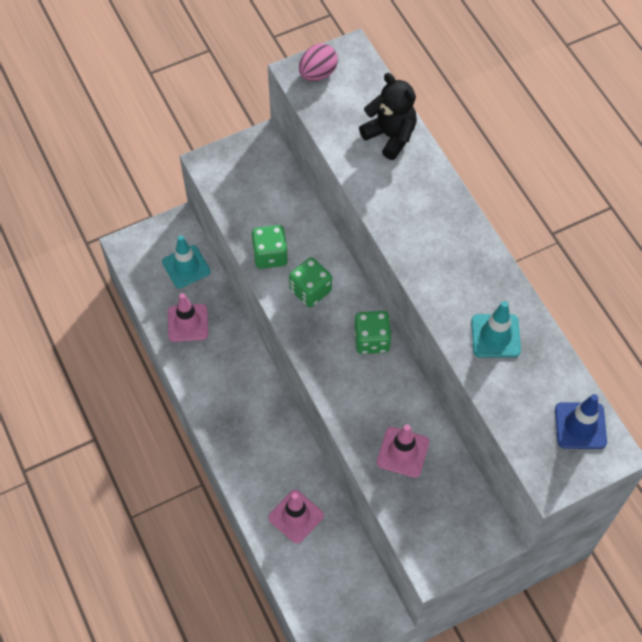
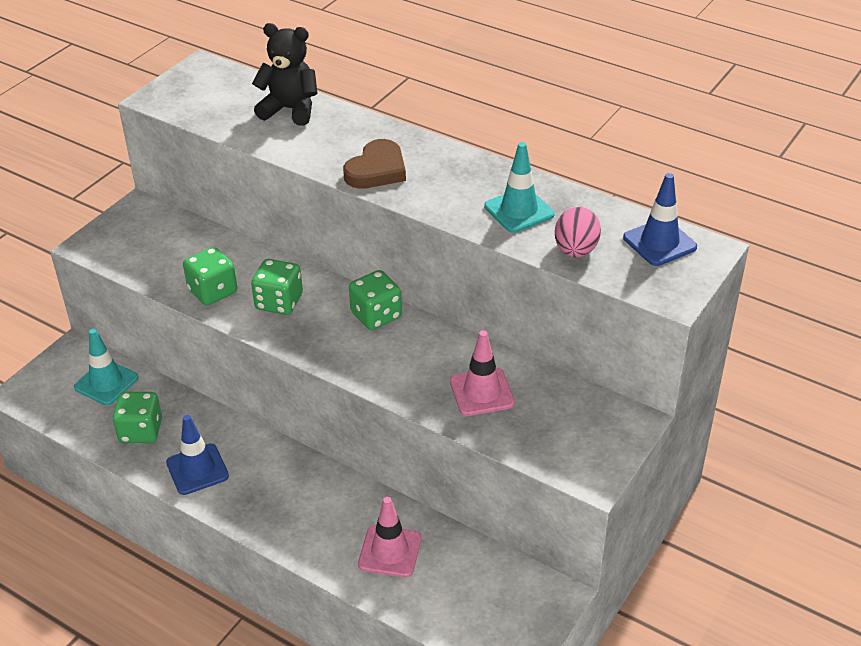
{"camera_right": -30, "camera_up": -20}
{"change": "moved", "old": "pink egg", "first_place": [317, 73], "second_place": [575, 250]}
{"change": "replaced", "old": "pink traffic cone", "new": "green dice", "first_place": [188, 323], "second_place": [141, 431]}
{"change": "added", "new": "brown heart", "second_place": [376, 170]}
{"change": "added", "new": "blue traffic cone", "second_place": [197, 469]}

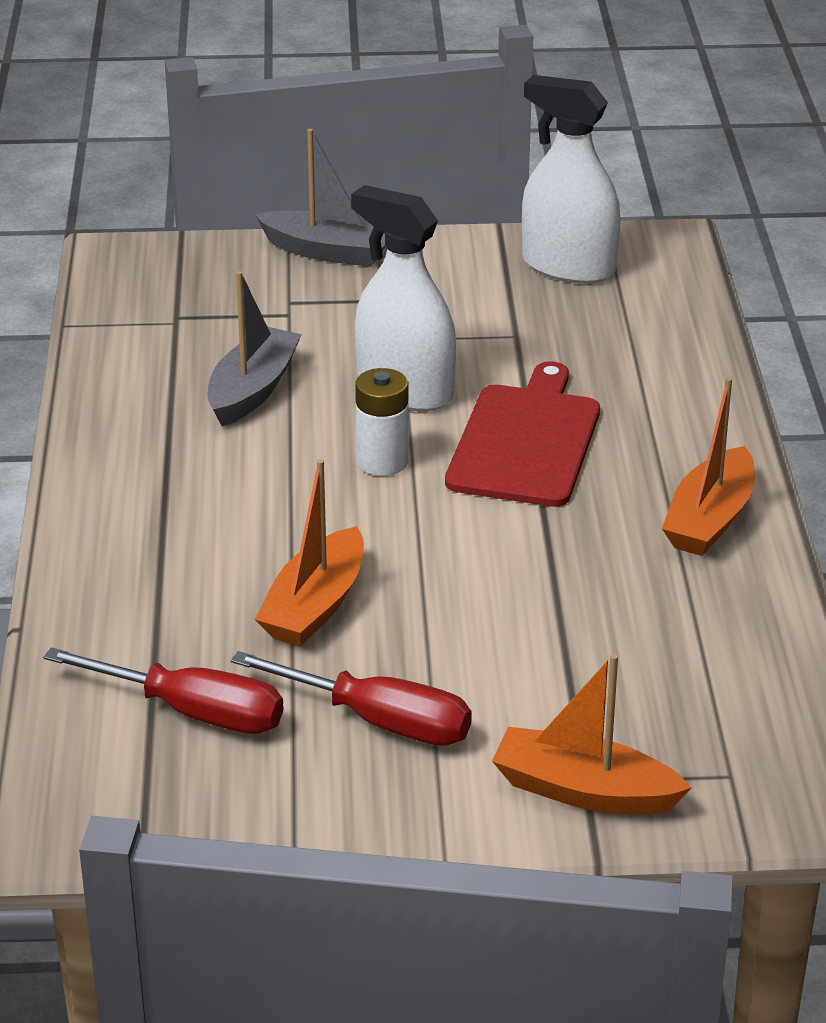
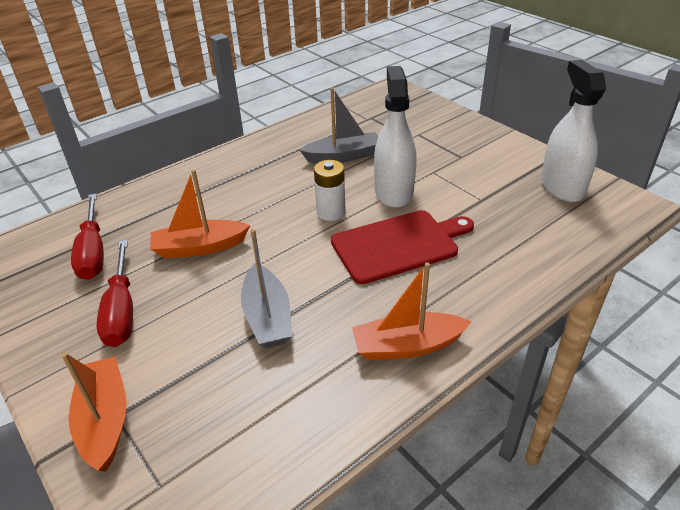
{"camera_right": 55, "camera_up": 5}
{"change": "moved", "old": "grey boat", "first_place": [327, 252], "second_place": [267, 317]}

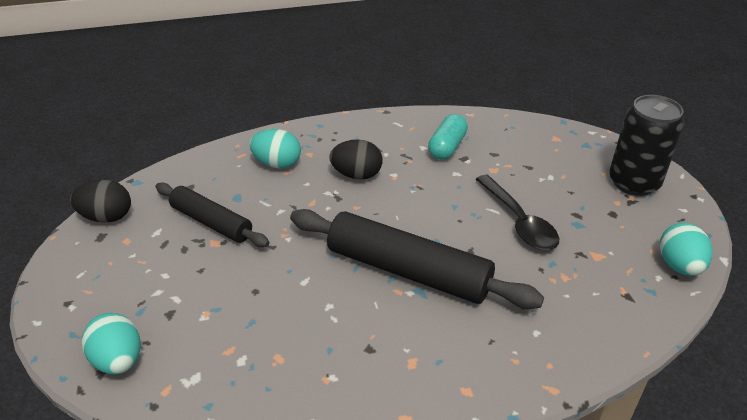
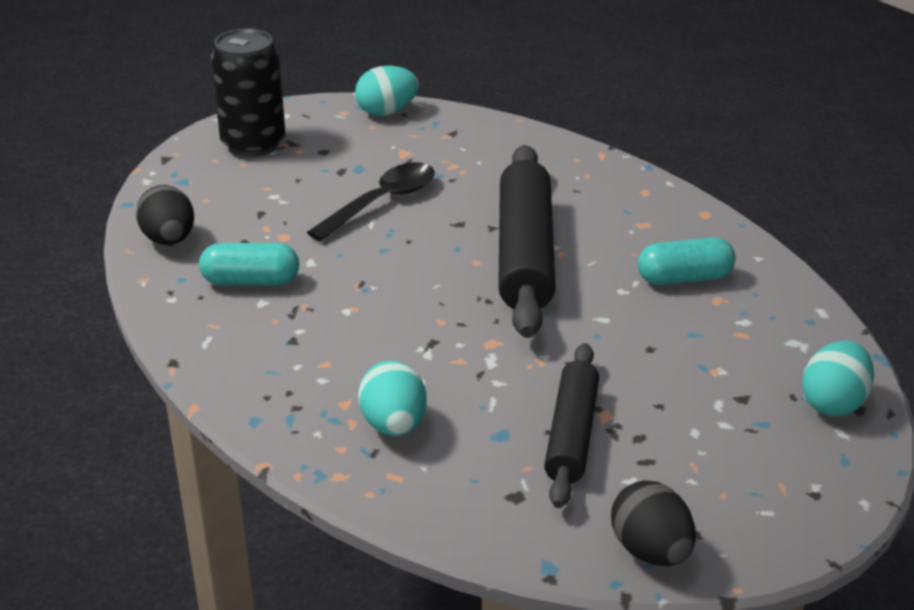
{"camera_right": -115, "camera_up": -5}
{"change": "moved", "old": "black egg", "first_place": [357, 175], "second_place": [169, 240]}
{"change": "added", "new": "turquoise capsule", "second_place": [684, 278]}

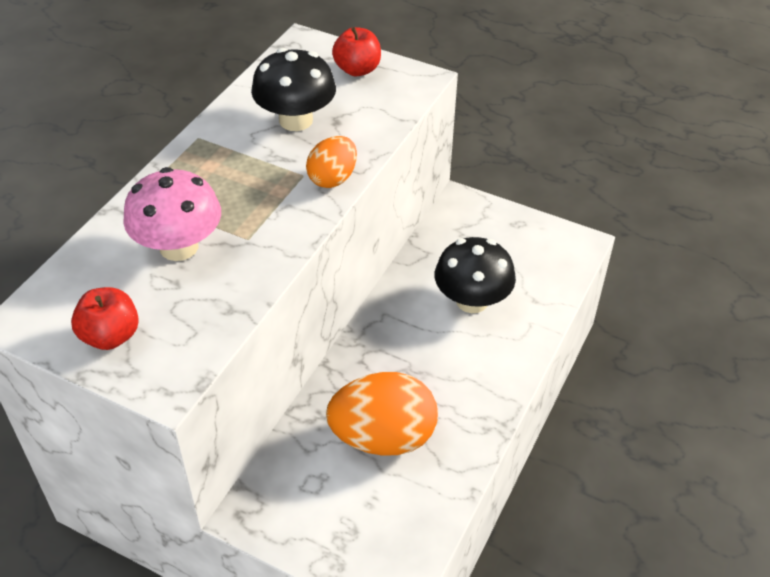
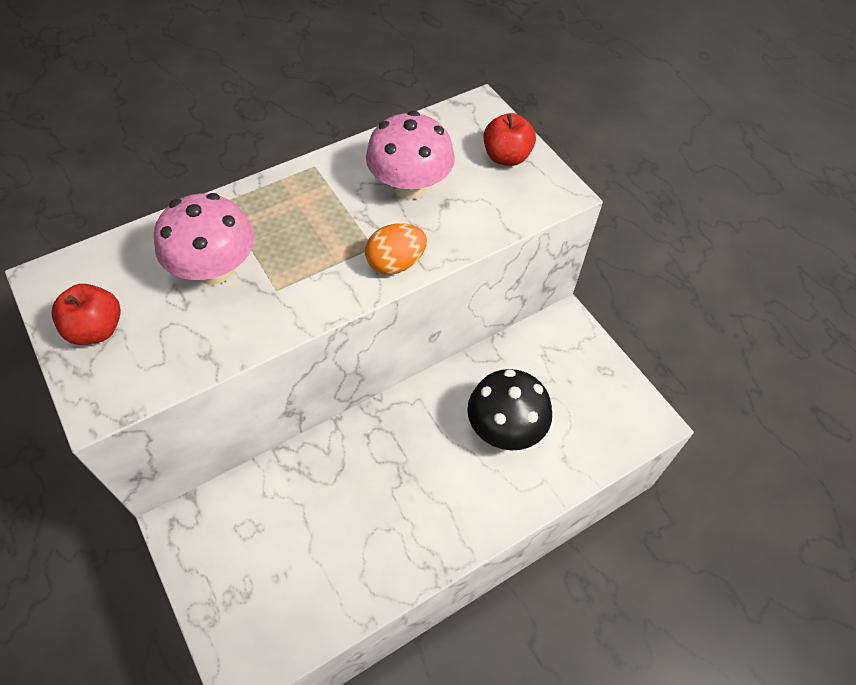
{"camera_right": 30, "camera_up": 10}
{"change": "recoloured", "old": "black mushroom", "new": "pink mushroom", "first_place": [296, 120], "second_place": [410, 186]}
{"change": "removed", "old": "orange egg", "first_place": [383, 437]}

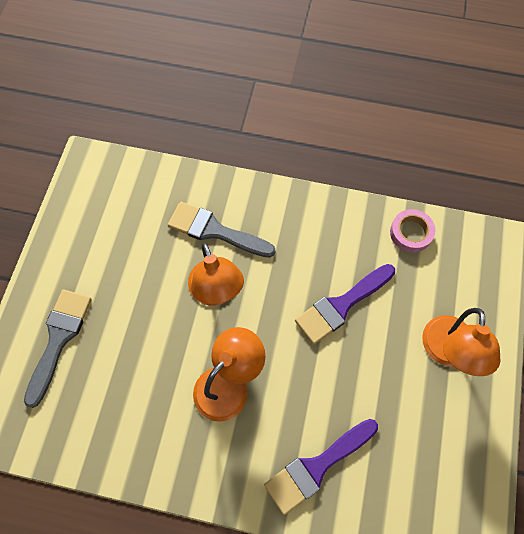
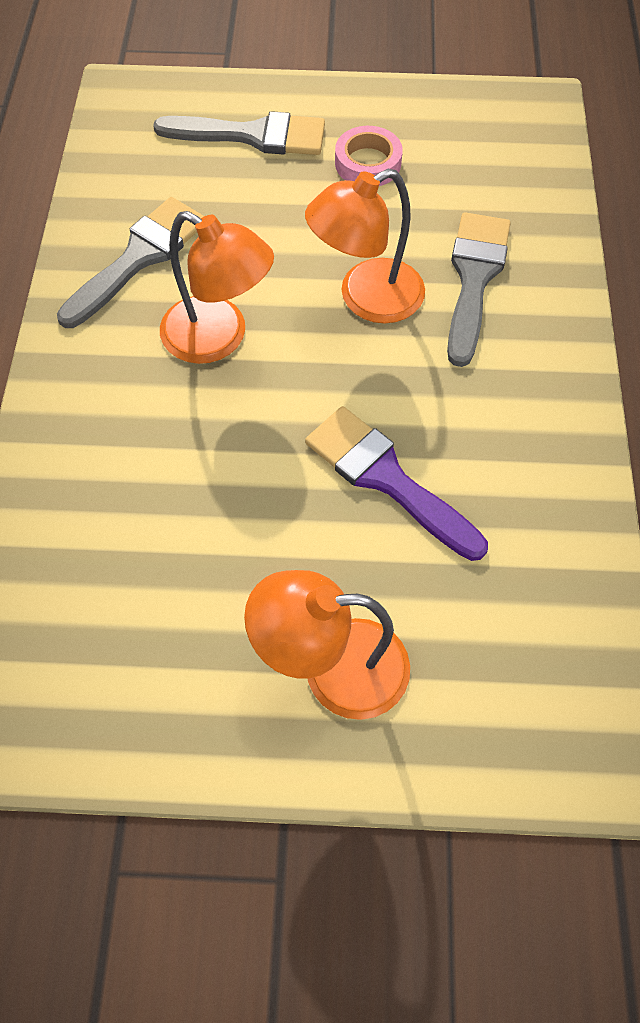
{"camera_right": 80, "camera_up": -5}
{"change": "moved", "old": "pink tape", "first_place": [411, 233], "second_place": [368, 163]}
{"change": "removed", "old": "purple brush", "first_place": [317, 466]}
{"change": "added", "new": "grey brush", "second_place": [139, 258]}

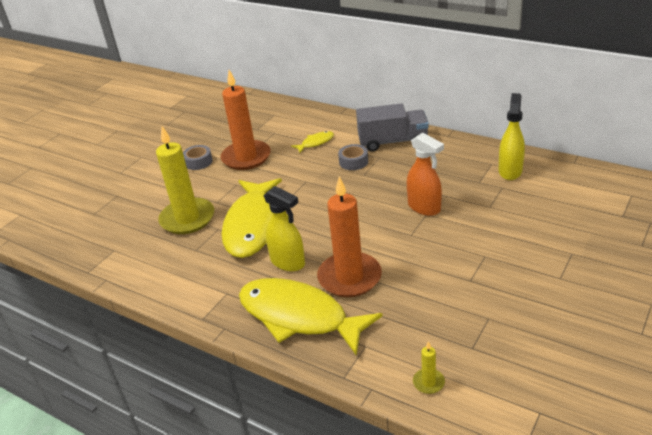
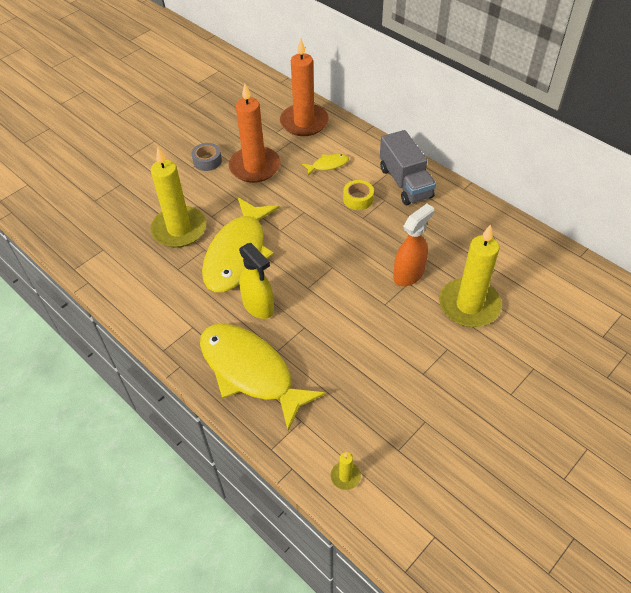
{"camera_right": 10, "camera_up": 15}
{"change": "removed", "old": "yellow spray bottle", "first_place": [510, 171]}
{"change": "turned", "old": "grey truck", "first_place": [392, 141], "second_place": [405, 182], "degrees": 60}
{"change": "turned", "old": "orange spray bottle", "first_place": [424, 207], "second_place": [409, 274], "degrees": -105}
{"change": "recoloured", "old": "grey tape", "new": "yellow tape", "first_place": [353, 162], "second_place": [358, 199]}
{"change": "moved", "old": "orange candle", "first_place": [349, 277], "second_place": [304, 122]}
{"change": "added", "new": "yellow candle", "second_place": [469, 305]}

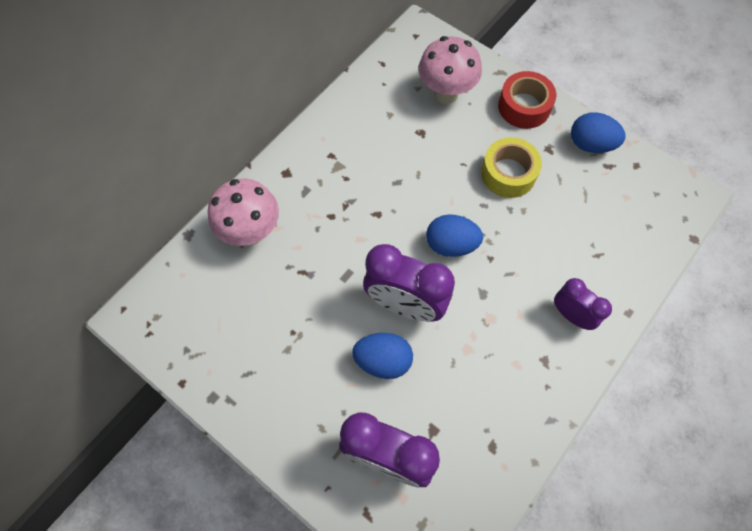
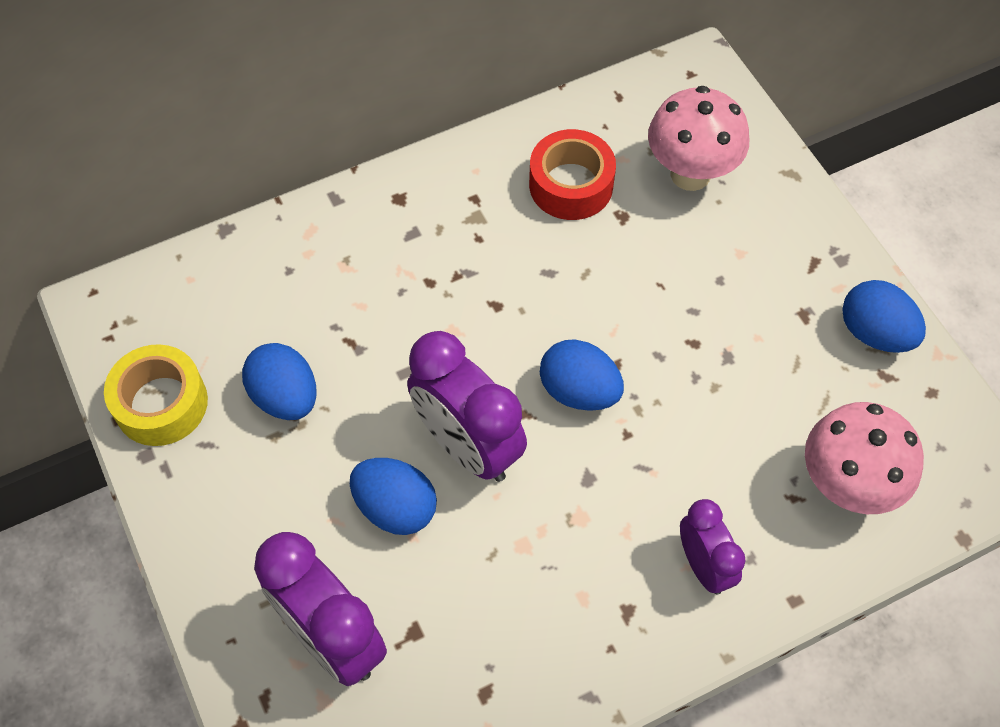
{"camera_right": 25, "camera_up": -5}
{"change": "moved", "old": "red tape", "first_place": [524, 106], "second_place": [571, 185]}
{"change": "moved", "old": "yellow tape", "first_place": [508, 173], "second_place": [161, 403]}
{"change": "moved", "old": "pink mushroom", "first_place": [251, 232], "second_place": [846, 486]}
{"change": "added", "new": "blue egg", "second_place": [285, 397]}

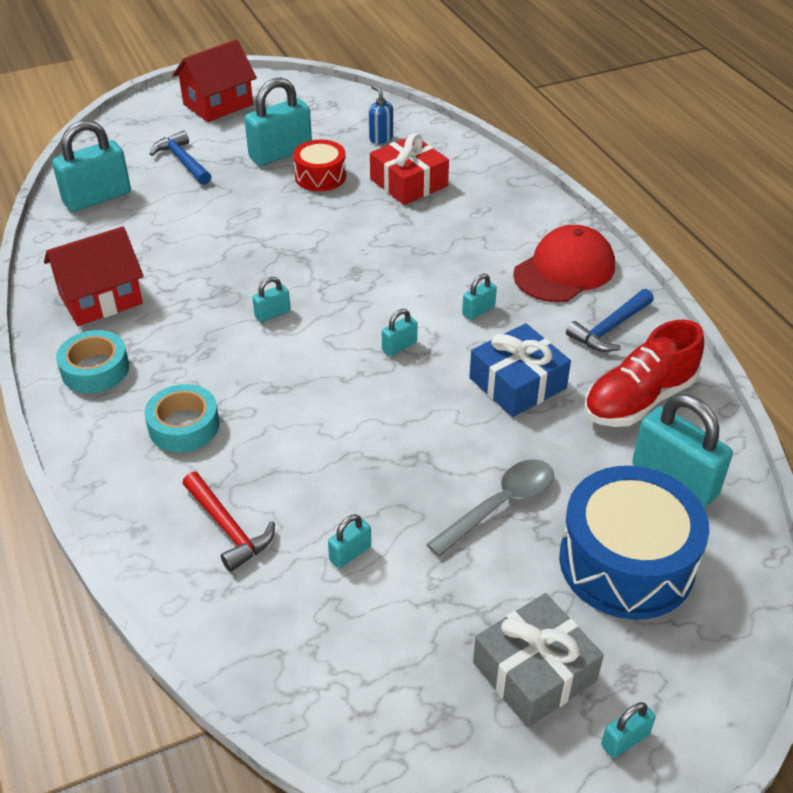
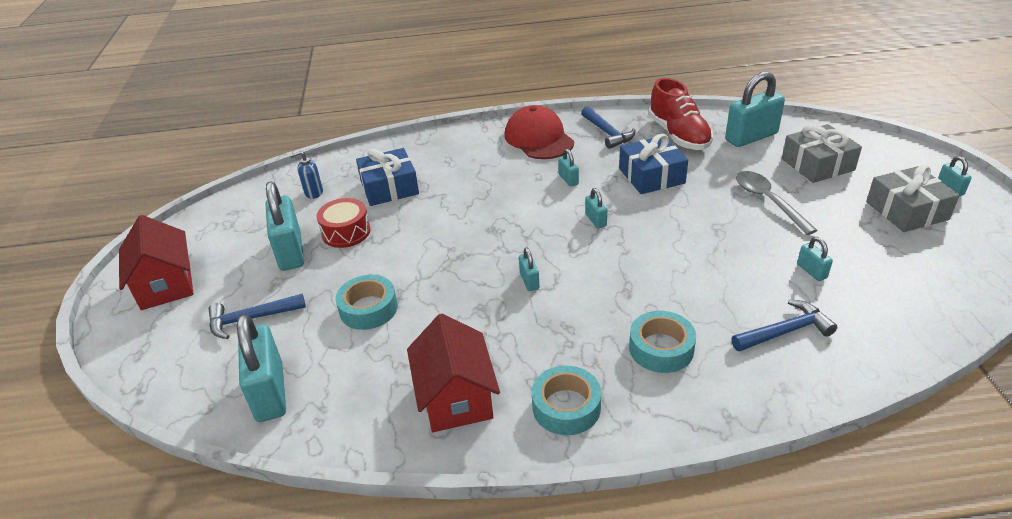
{"camera_right": -70, "camera_up": -5}
{"change": "recoloured", "old": "red gift", "new": "blue gift", "first_place": [409, 183], "second_place": [389, 187]}
{"change": "replaced", "old": "blue drum", "new": "grey gift", "first_place": [626, 562], "second_place": [817, 164]}
{"change": "recoloured", "old": "red hammer", "new": "blue hammer", "first_place": [228, 528], "second_place": [785, 331]}
{"change": "added", "new": "turquoise tape", "second_place": [368, 309]}

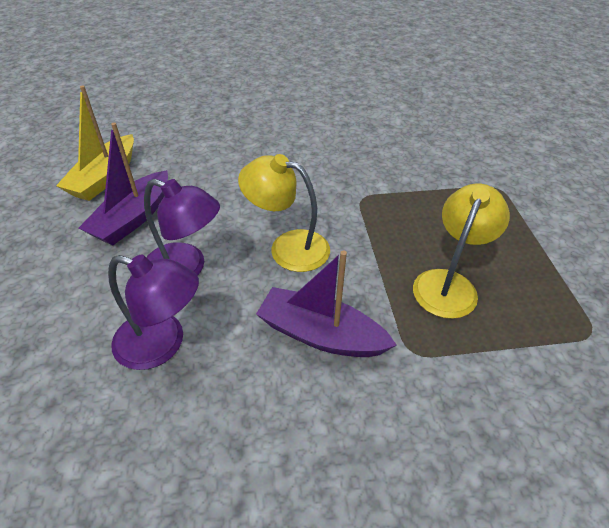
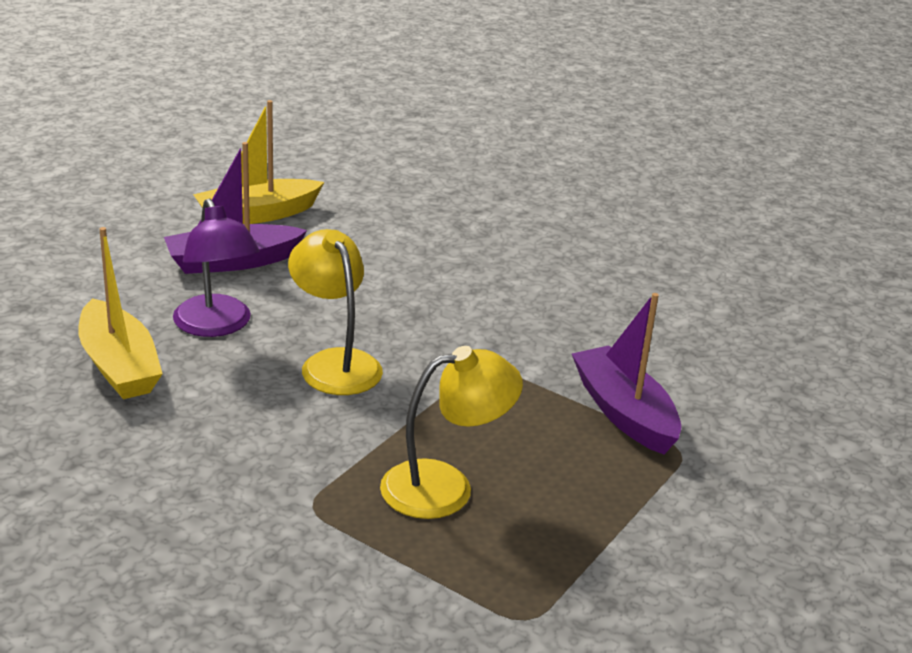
{"camera_right": 40, "camera_up": -15}
{"change": "moved", "old": "purple boat", "first_place": [321, 334], "second_place": [624, 412]}
{"change": "replaced", "old": "purple lamp", "new": "yellow boat", "first_place": [162, 344], "second_place": [119, 366]}

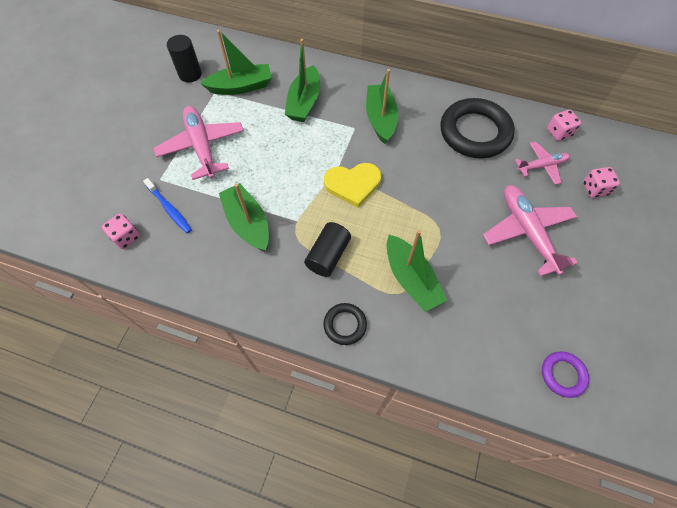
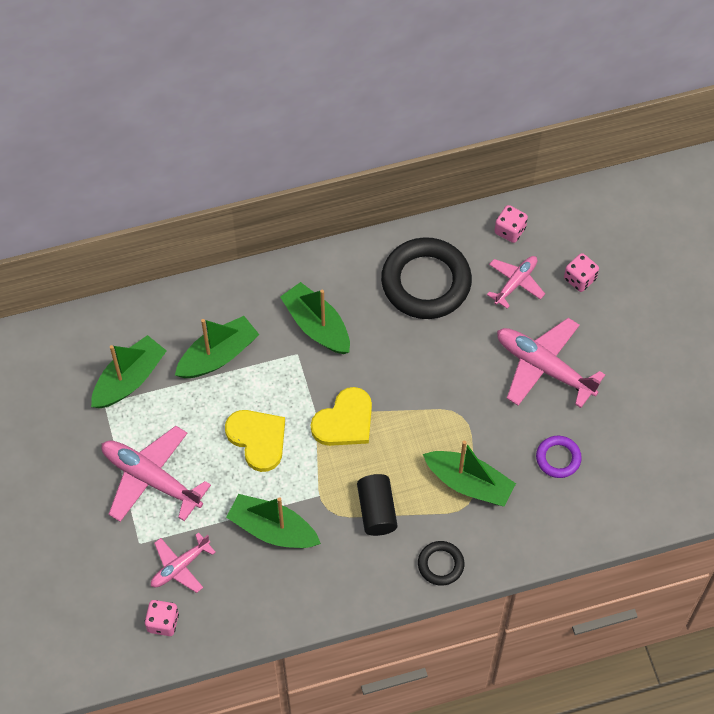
{"camera_right": -35, "camera_up": 0}
{"change": "removed", "old": "black cylinder", "first_place": [190, 74]}
{"change": "turned", "old": "green boat", "first_place": [304, 102], "second_place": [218, 355], "degrees": -105}
{"change": "replaced", "old": "blue toothbrush", "new": "pink plane", "first_place": [169, 209], "second_place": [180, 566]}
{"change": "moved", "old": "purple ring", "first_place": [563, 375], "second_place": [558, 458]}
{"change": "added", "new": "yellow heart", "second_place": [257, 439]}

